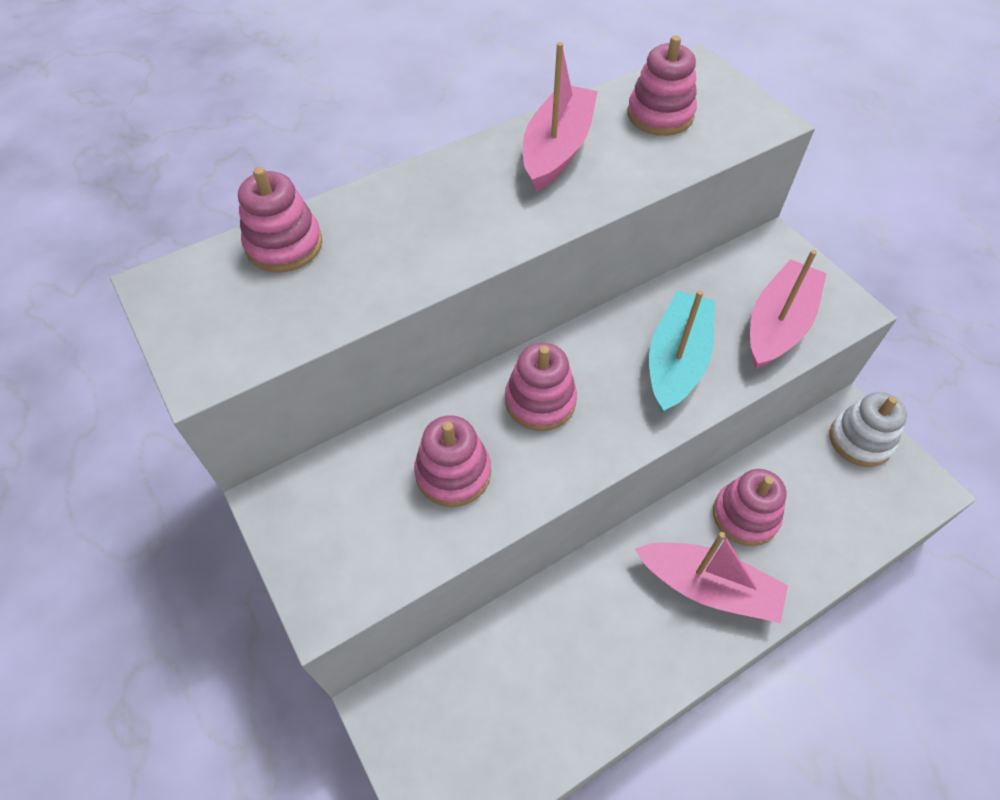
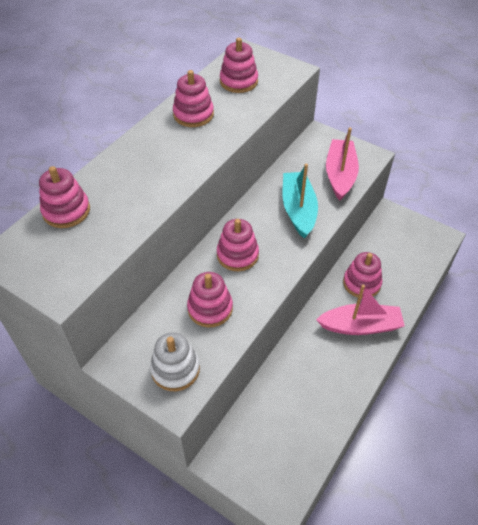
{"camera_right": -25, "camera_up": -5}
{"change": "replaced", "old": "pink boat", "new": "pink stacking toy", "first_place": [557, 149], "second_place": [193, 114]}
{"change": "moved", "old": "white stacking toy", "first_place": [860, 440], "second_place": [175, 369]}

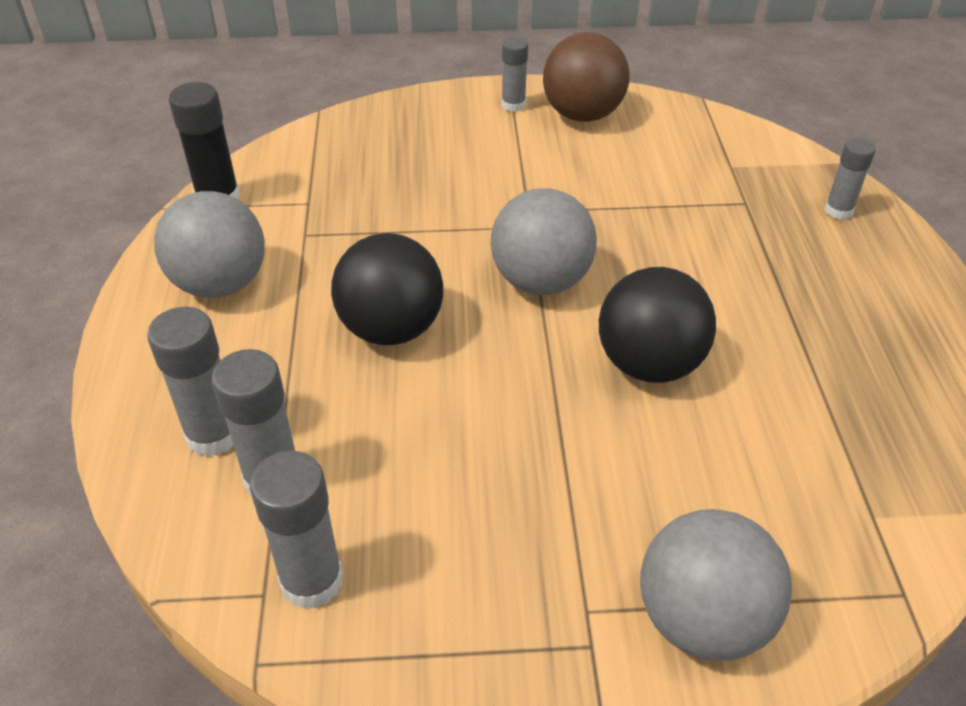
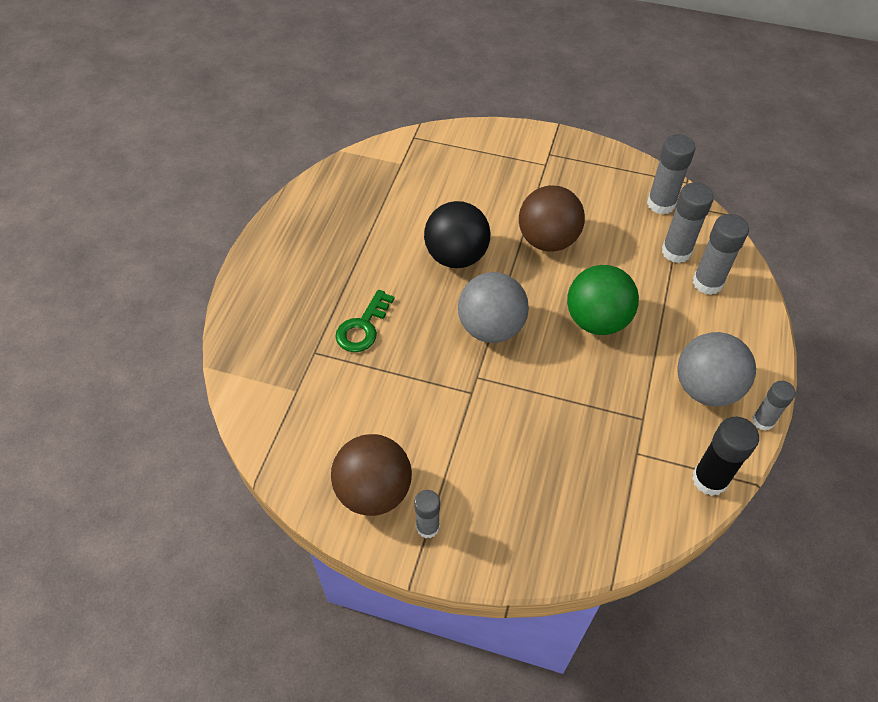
{"camera_right": -160, "camera_up": 10}
{"change": "moved", "old": "grey glue stick", "first_place": [838, 211], "second_place": [763, 421]}
{"change": "recoloured", "old": "black ball", "new": "green ball", "first_place": [391, 329], "second_place": [597, 320]}
{"change": "removed", "old": "grey ball", "first_place": [702, 619]}
{"change": "added", "new": "brown ball", "second_place": [548, 240]}
{"change": "added", "new": "green key", "second_place": [363, 327]}

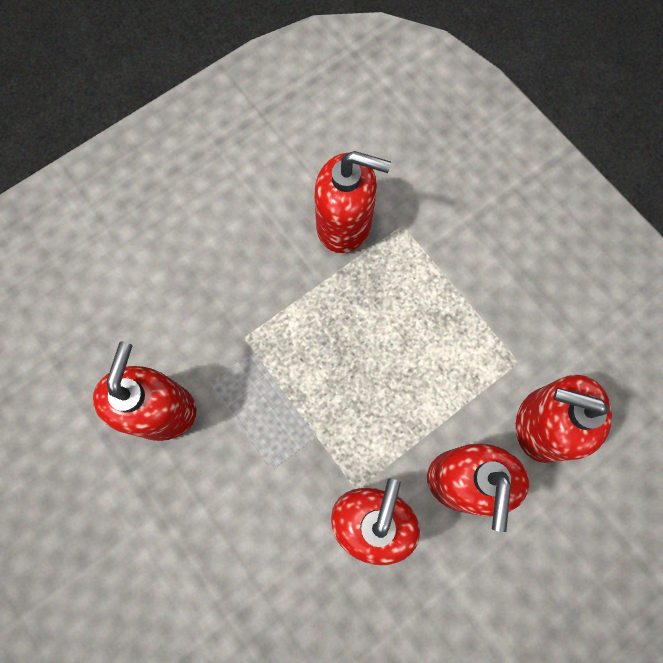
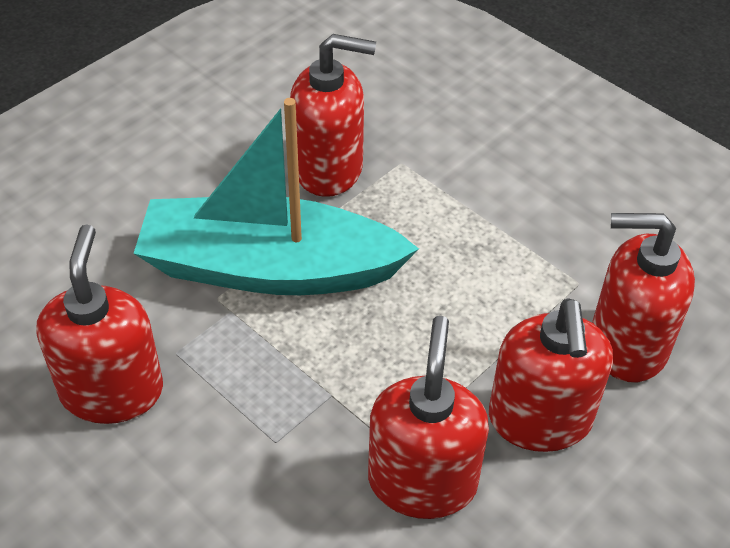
{"camera_right": -10, "camera_up": -25}
{"change": "added", "new": "turquoise boat", "second_place": [269, 268]}

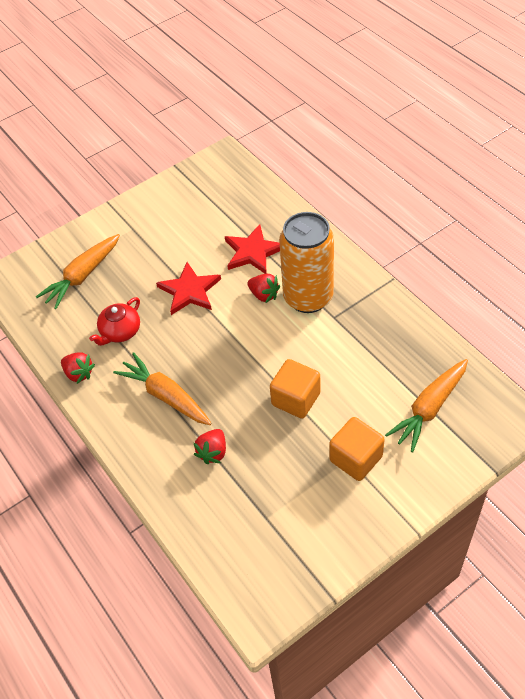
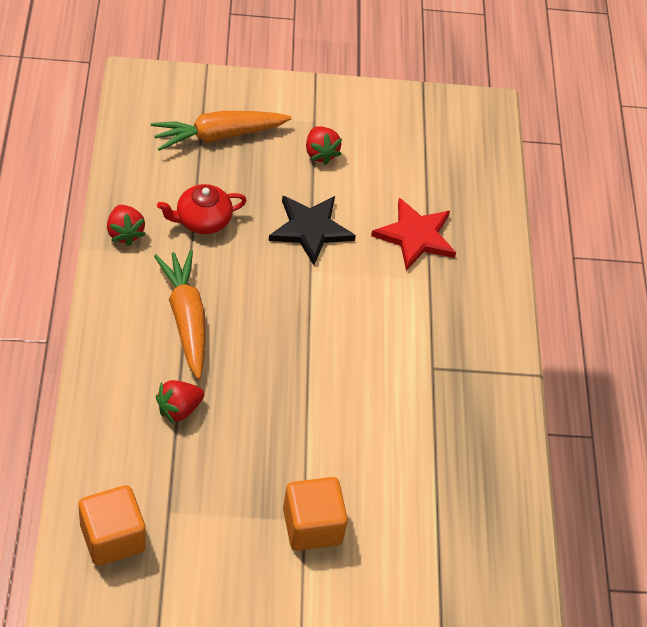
{"camera_right": 25, "camera_up": 0}
{"change": "removed", "old": "orange can", "first_place": [308, 297]}
{"change": "recoloured", "old": "red star", "new": "black star", "first_place": [189, 291], "second_place": [310, 229]}
{"change": "moved", "old": "red strawberry", "first_place": [264, 295], "second_place": [320, 153]}
{"change": "moved", "old": "orange cube", "first_place": [296, 399], "second_place": [112, 538]}
{"change": "removed", "old": "orange carrot", "first_place": [429, 408]}

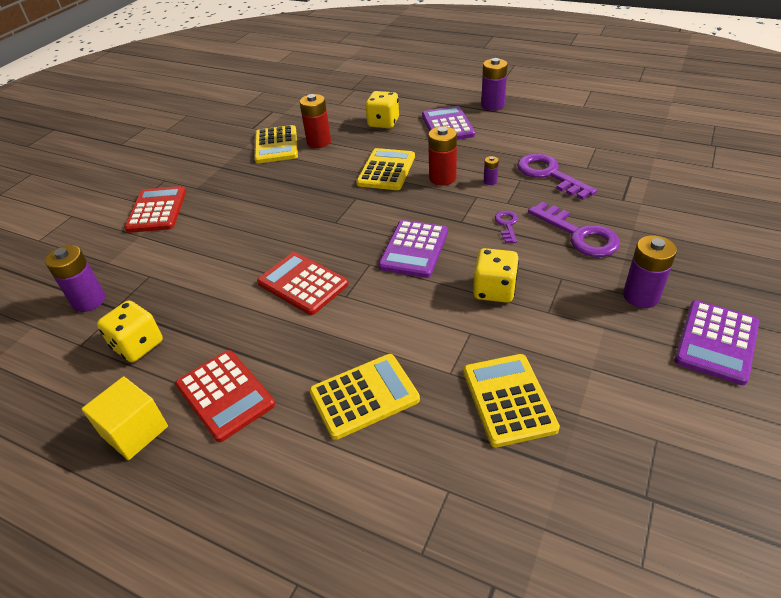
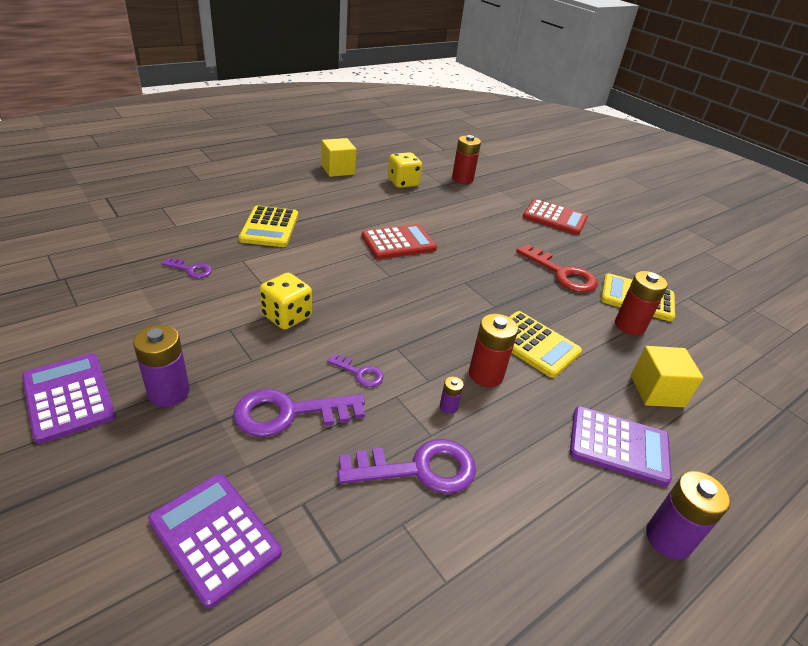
{"camera_right": 110, "camera_up": -5}
{"change": "replaced", "old": "yellow dice", "new": "yellow cube", "first_place": [383, 123], "second_place": [657, 391]}
{"change": "moved", "old": "purple calculator", "first_place": [414, 249], "second_place": [215, 537]}
{"change": "recoloured", "old": "purple battery", "new": "red battery", "first_place": [89, 301], "second_place": [462, 179]}
{"change": "removed", "old": "red calculator", "first_place": [225, 395]}
{"change": "replaced", "old": "yellow calculator", "new": "purple key", "first_place": [508, 399], "second_place": [191, 269]}
{"change": "added", "new": "red key", "second_place": [562, 273]}

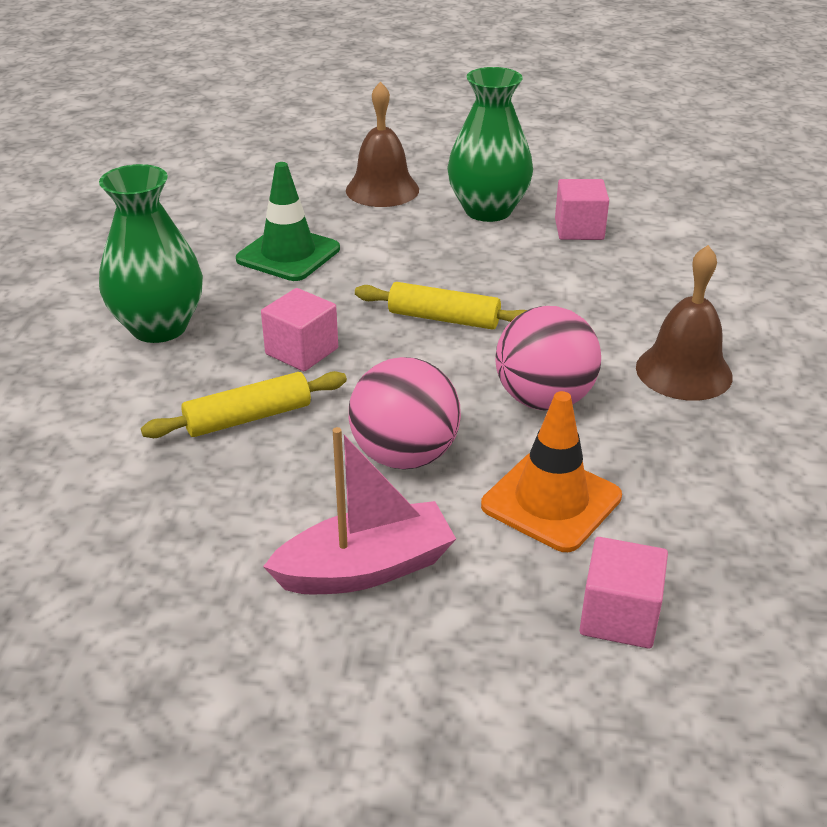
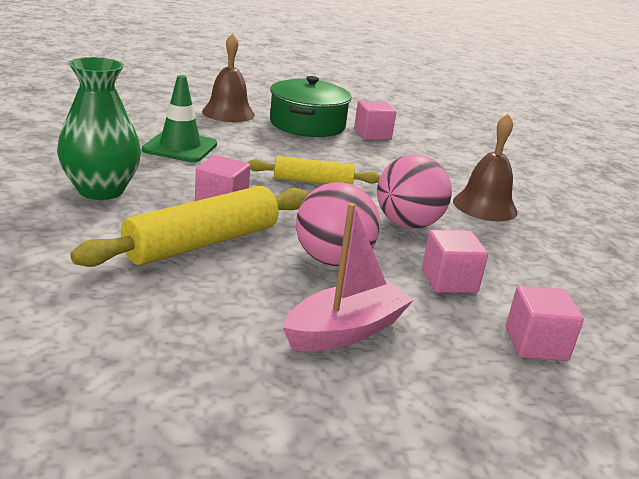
{"camera_right": -20, "camera_up": -10}
{"change": "replaced", "old": "green vase", "new": "green pot", "first_place": [488, 210], "second_place": [307, 124]}
{"change": "resized", "old": "yellow rolling pin", "first_place": [248, 418], "second_place": [202, 243], "factor": 1.62}
{"change": "replaced", "old": "orange traffic cone", "new": "pink cube", "first_place": [551, 501], "second_place": [449, 281]}

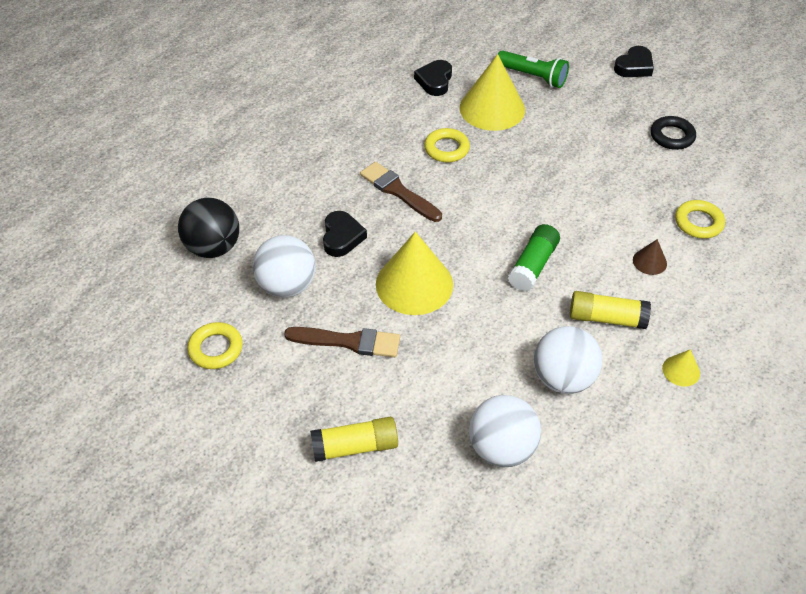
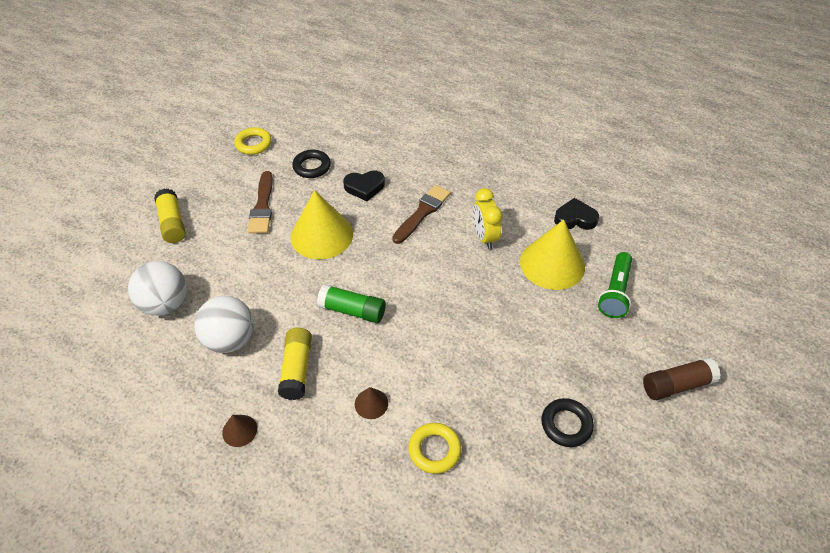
{"camera_right": 80, "camera_up": 0}
{"change": "replaced", "old": "black heart", "new": "brown glue stick", "first_place": [634, 66], "second_place": [677, 385]}
{"change": "replaced", "old": "yellow ring", "new": "yellow clock", "first_place": [446, 149], "second_place": [484, 237]}
{"change": "removed", "old": "black ball", "first_place": [213, 247]}
{"change": "replaced", "old": "white ball", "new": "black ring", "first_place": [287, 286], "second_place": [312, 167]}
{"change": "recoloured", "old": "yellow cone", "new": "brown cone", "first_place": [681, 370], "second_place": [239, 430]}

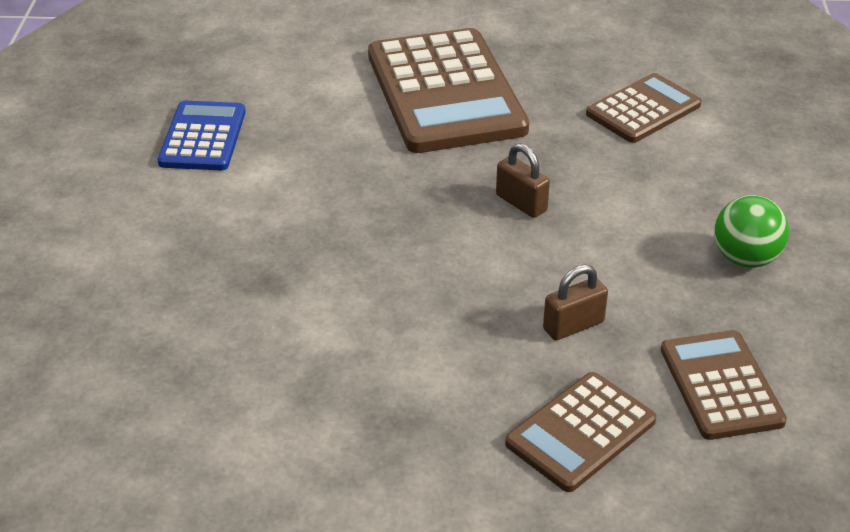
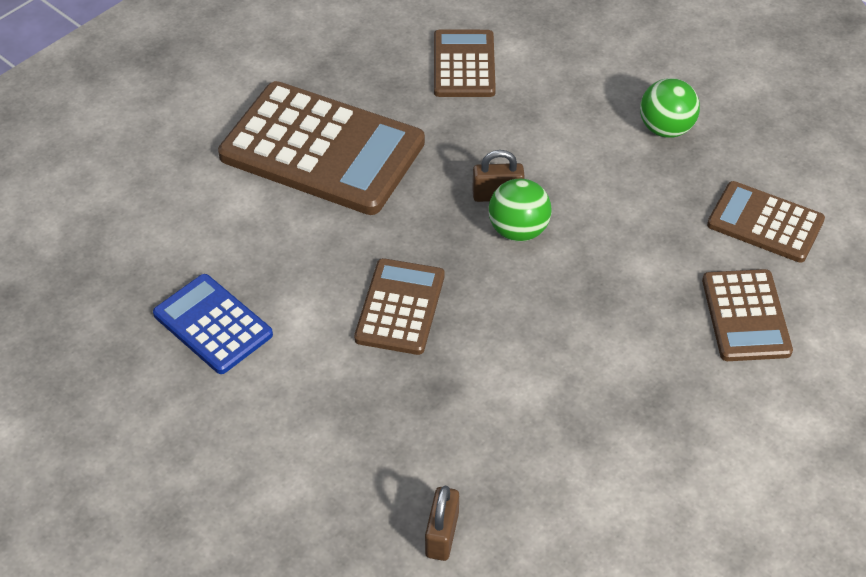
{"camera_right": -50, "camera_up": 10}
{"change": "moved", "old": "brown padlock", "first_place": [573, 325], "second_place": [442, 534]}
{"change": "added", "new": "green ball", "second_place": [518, 230]}
{"change": "added", "new": "brown calculator", "second_place": [400, 307]}

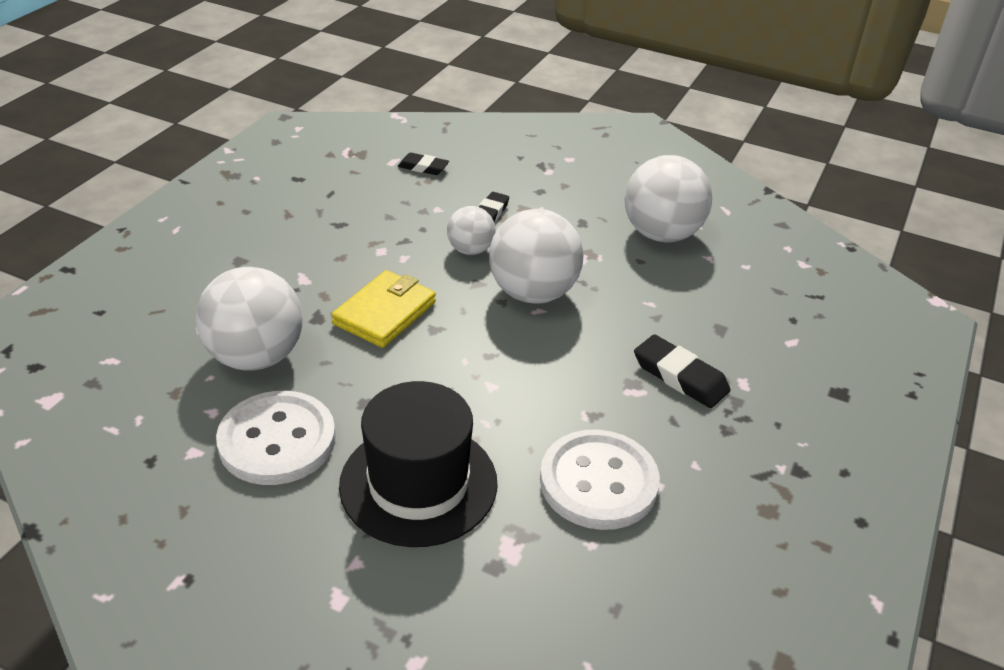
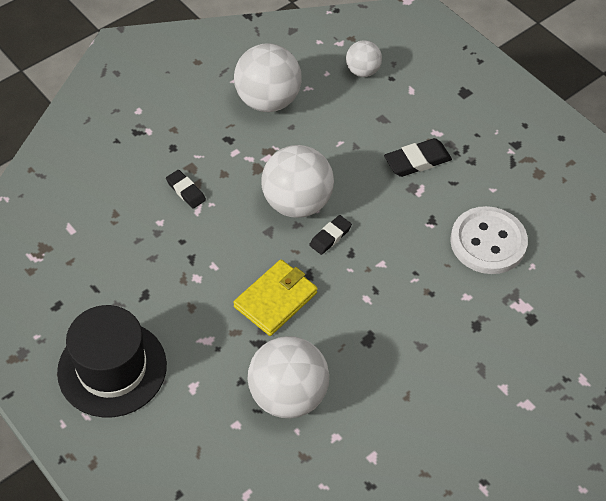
{"camera_right": -65, "camera_up": 15}
{"change": "moved", "old": "black eraser", "first_place": [423, 167], "second_place": [330, 237]}
{"change": "moved", "old": "white ball", "first_place": [470, 250], "second_place": [362, 71]}
{"change": "turned", "old": "yellow wallet", "first_place": [384, 313], "second_place": [275, 299], "degrees": 75}
{"change": "moved", "old": "black hat", "first_place": [418, 484], "second_place": [112, 368]}
{"change": "removed", "old": "white button", "first_place": [277, 440]}

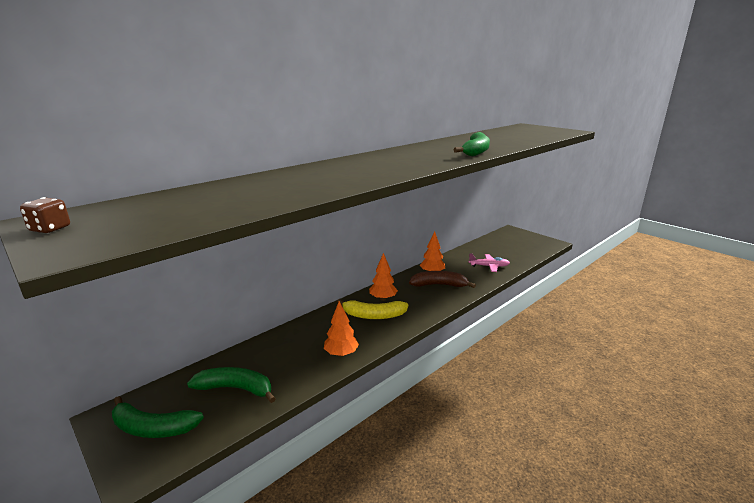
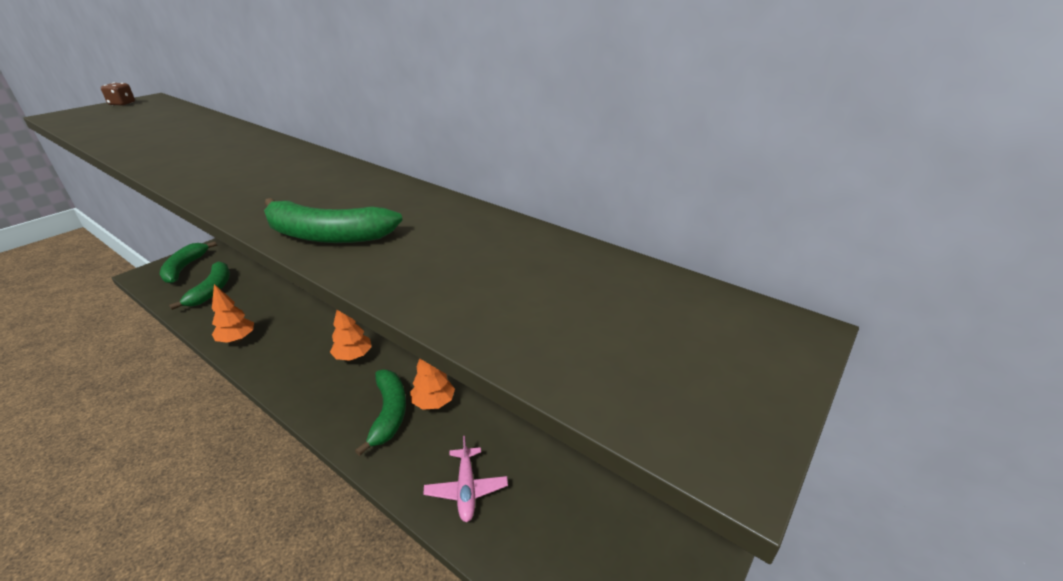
{"camera_right": 80, "camera_up": 10}
{"change": "recoloured", "old": "brown banana", "new": "green banana", "first_place": [439, 285], "second_place": [389, 413]}
{"change": "removed", "old": "yellow banana", "first_place": [373, 315]}

